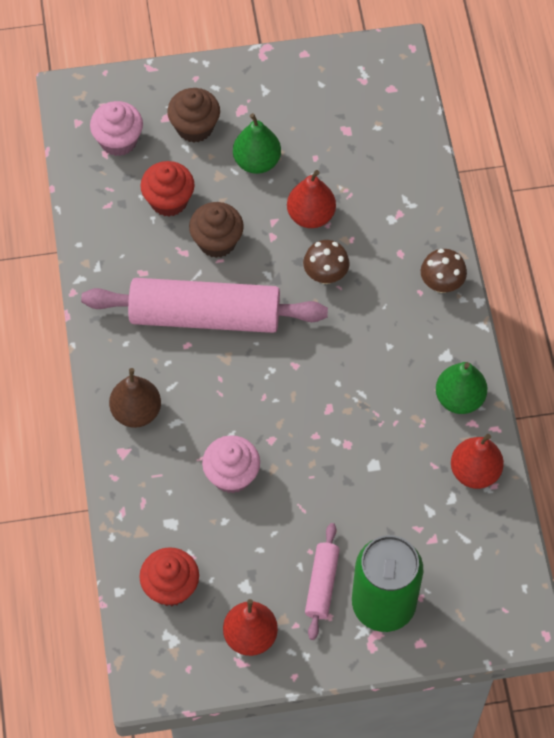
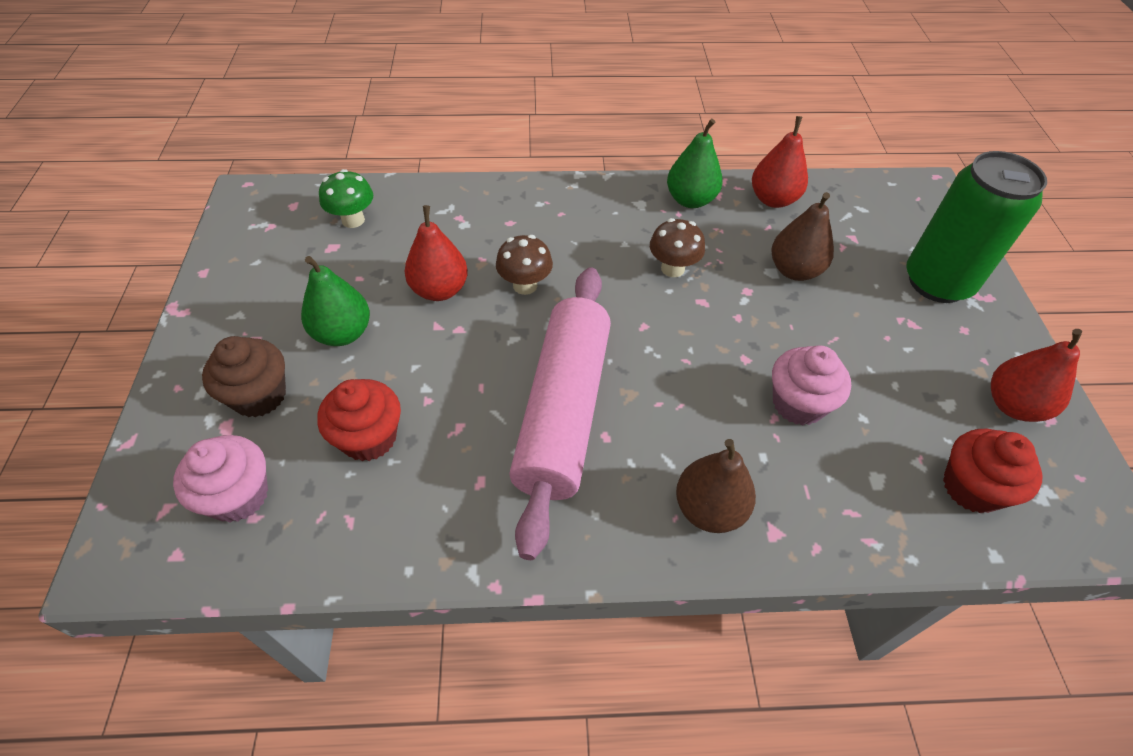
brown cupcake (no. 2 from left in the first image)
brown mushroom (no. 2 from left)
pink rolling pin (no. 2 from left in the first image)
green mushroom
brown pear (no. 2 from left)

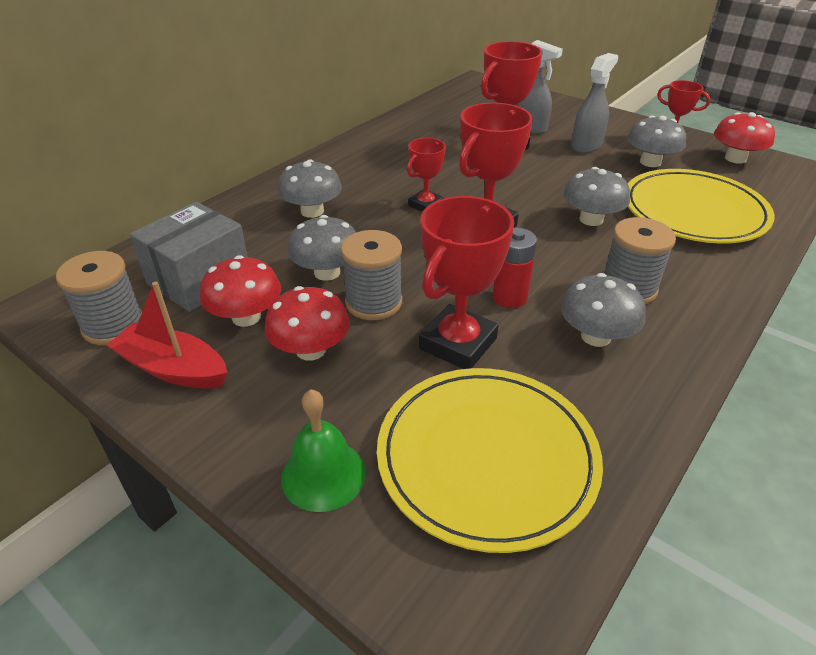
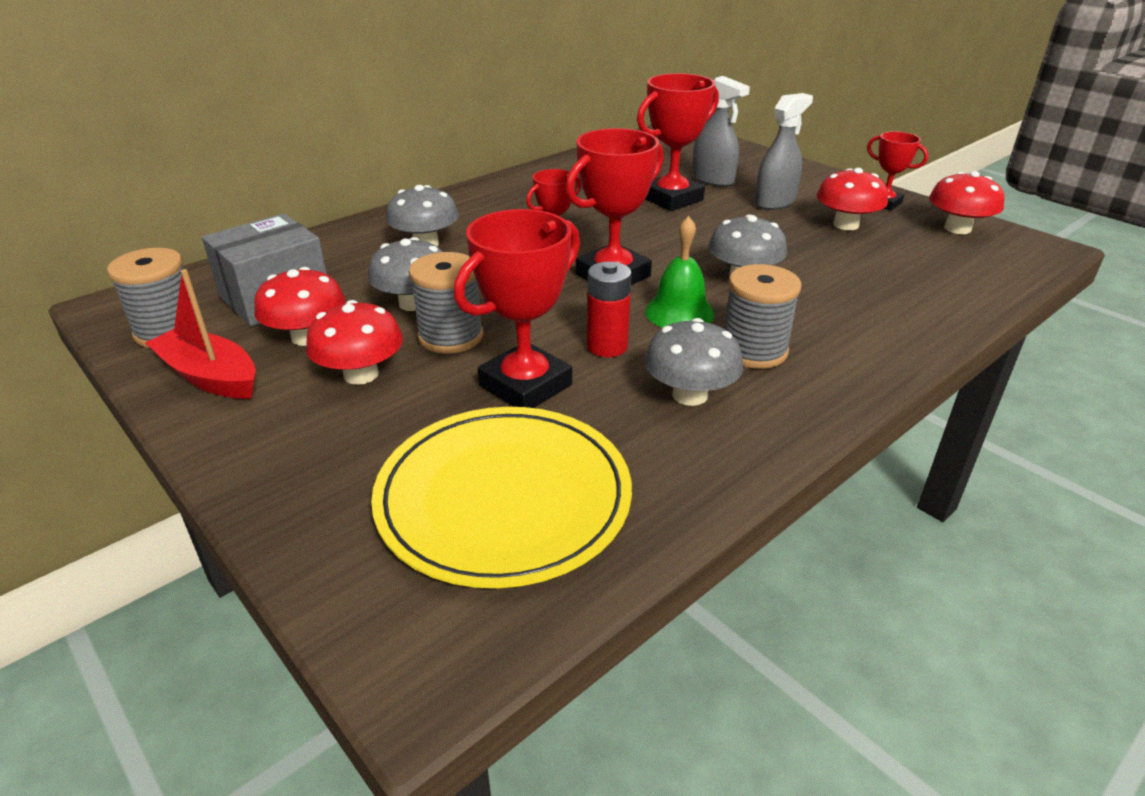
red mushroom (no. 3 from left)
yellow plate (no. 2 from left in the first image)
green bell

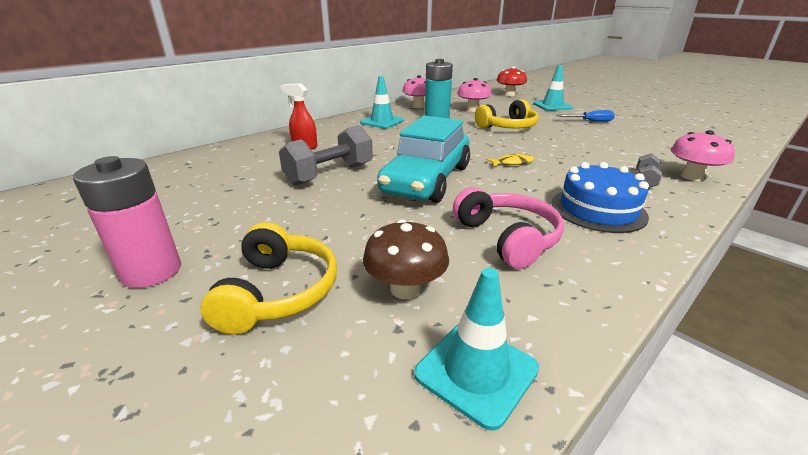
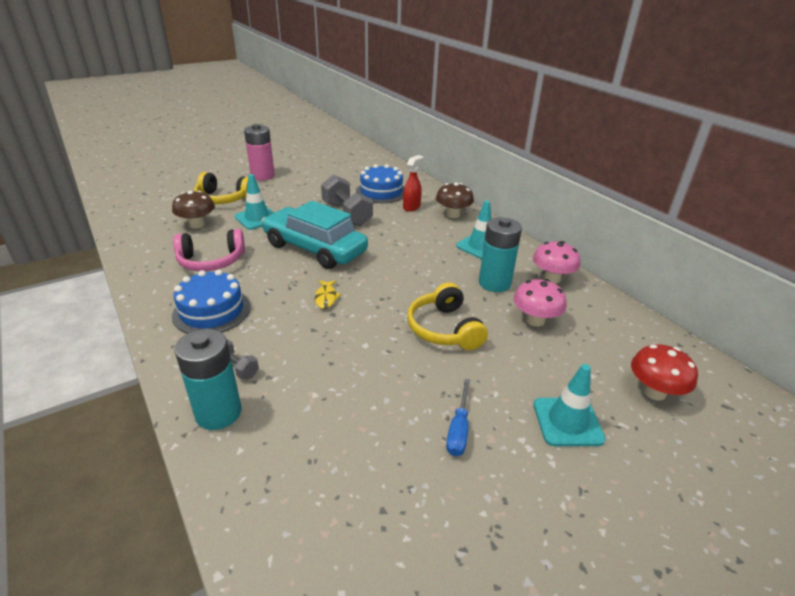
turquoise battery (no. 1 from left)
turquoise traffic cone (no. 1 from left)
blue cake (no. 2 from left)
brown mushroom (no. 2 from left)

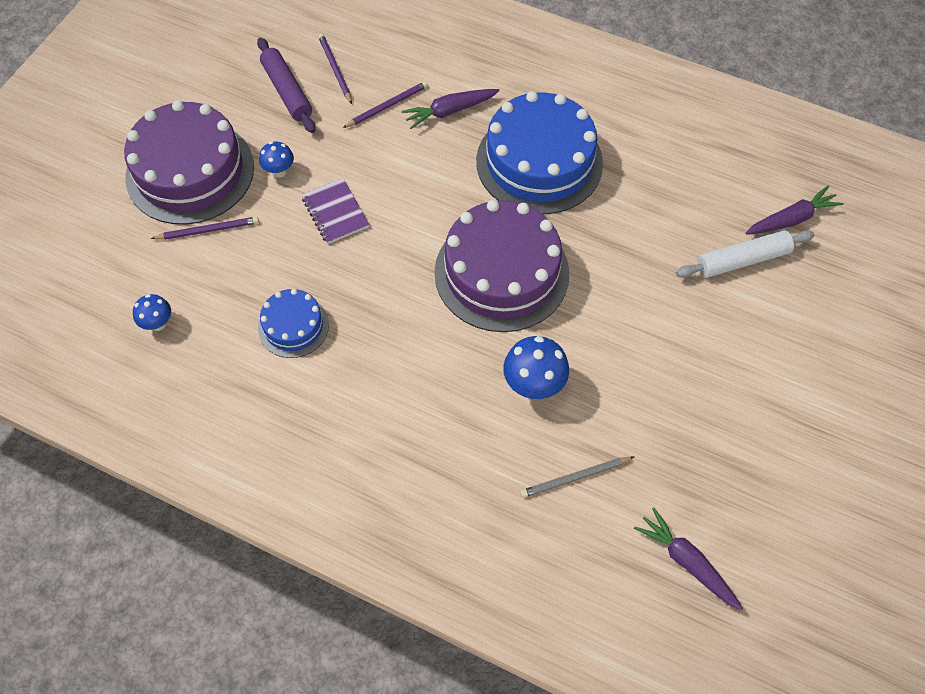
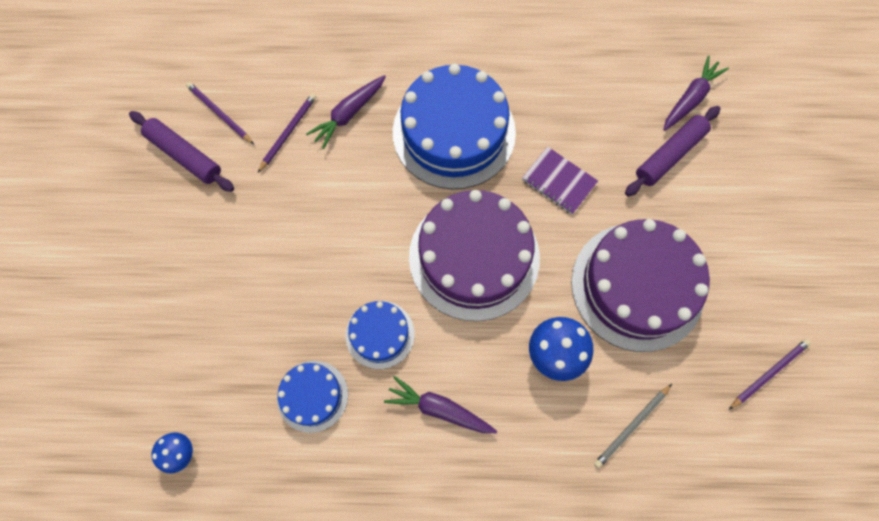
purple cake (no. 2 from left)
blue mushroom (no. 2 from left in the first image)
purple notebook
purple pencil (no. 3 from left)
purple rolling pin (no. 2 from left)
purple carrot (no. 2 from left)
blue cake (no. 2 from left)

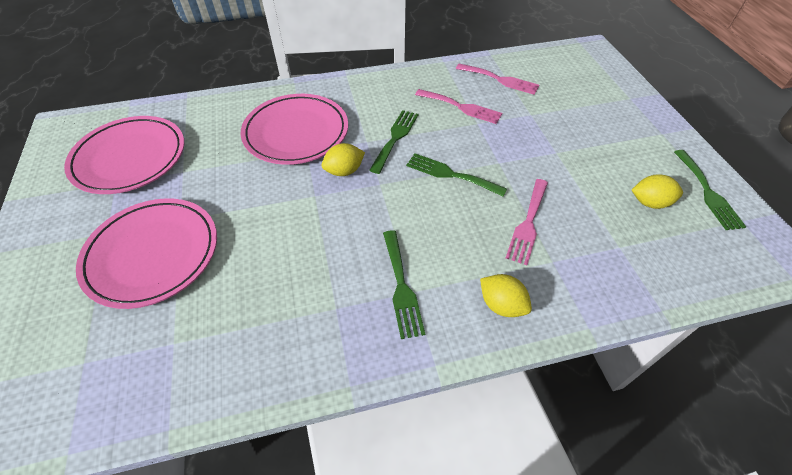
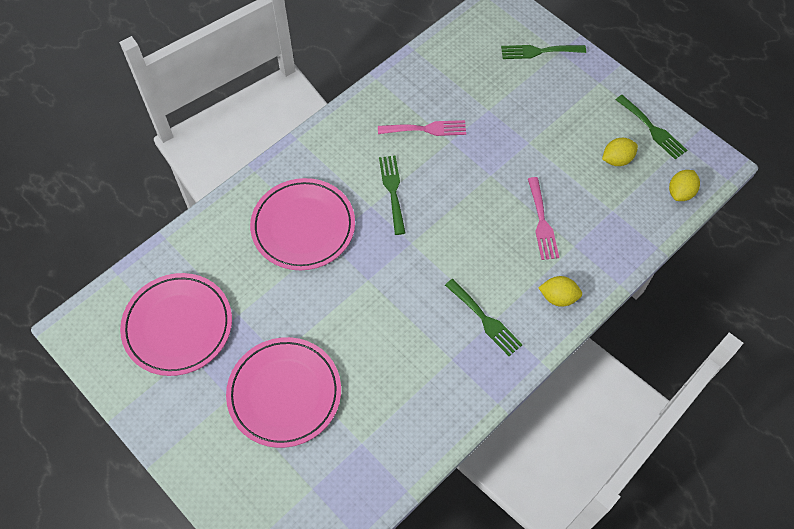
pink fork (no. 2 from left in the first image)
yellow lemon (no. 3 from left)
green fork (no. 3 from left)

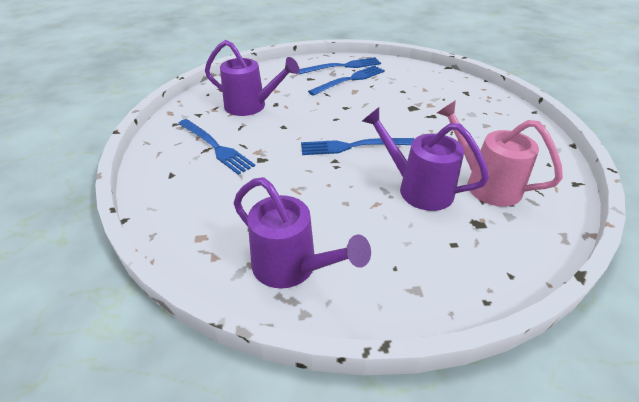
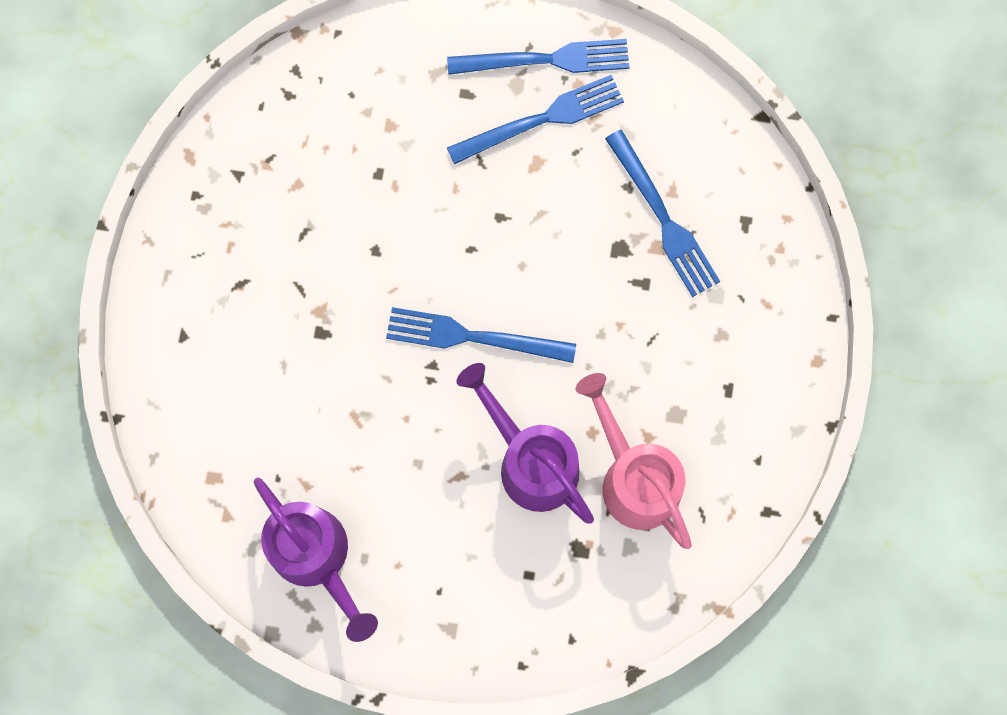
purple watering can (no. 1 from left in the first image)
blue fork (no. 4 from left)

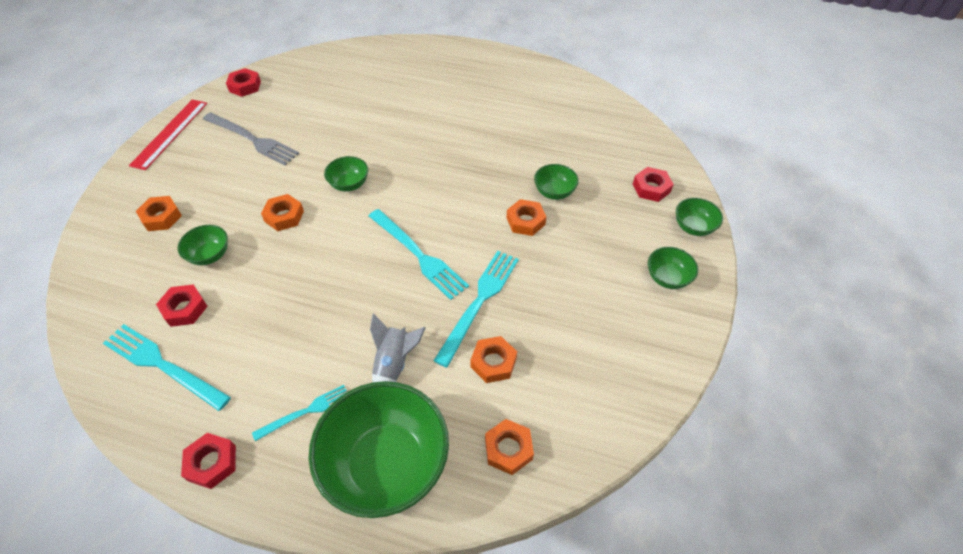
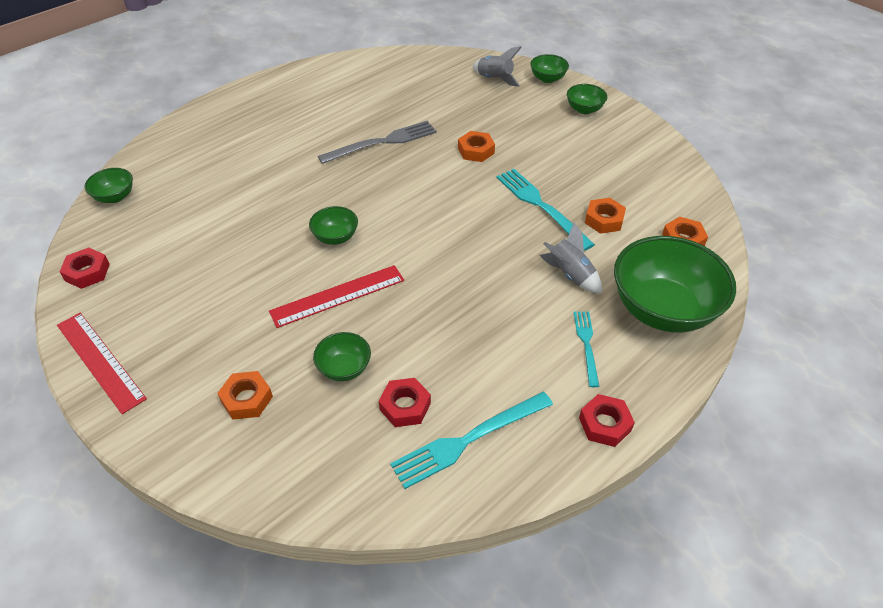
grey fork
green bowl (no. 1 from left)
grey rocket (no. 1 from left)
red ruler (no. 2 from left)
turquoise fork (no. 3 from left in the first image)

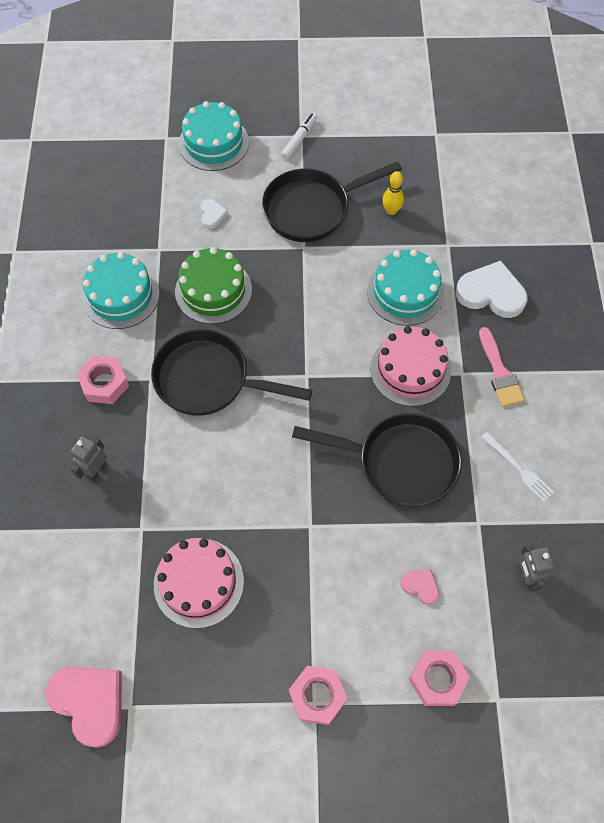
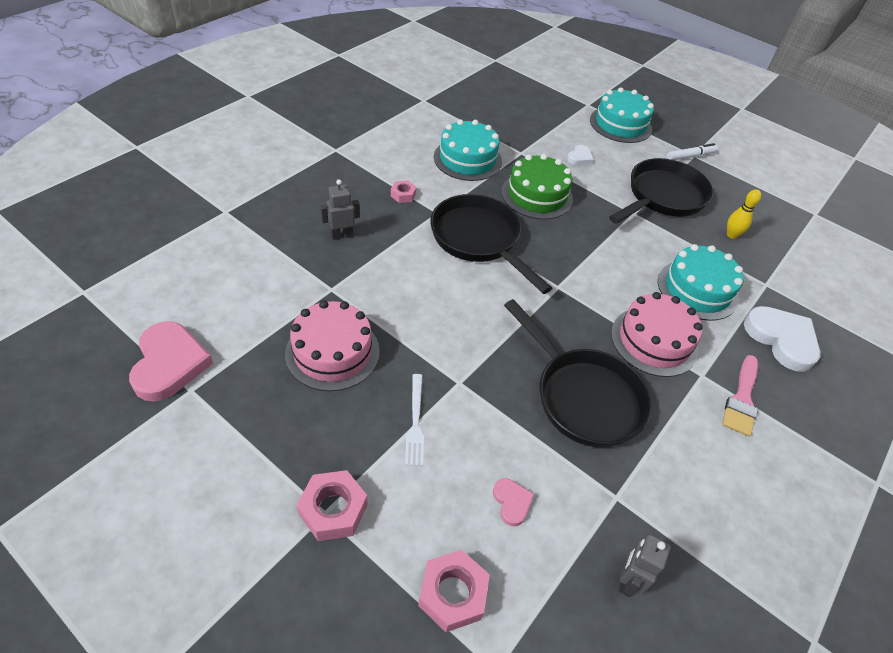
black pan (no. 3 from left)
pink nut (no. 2 from left)
white fork

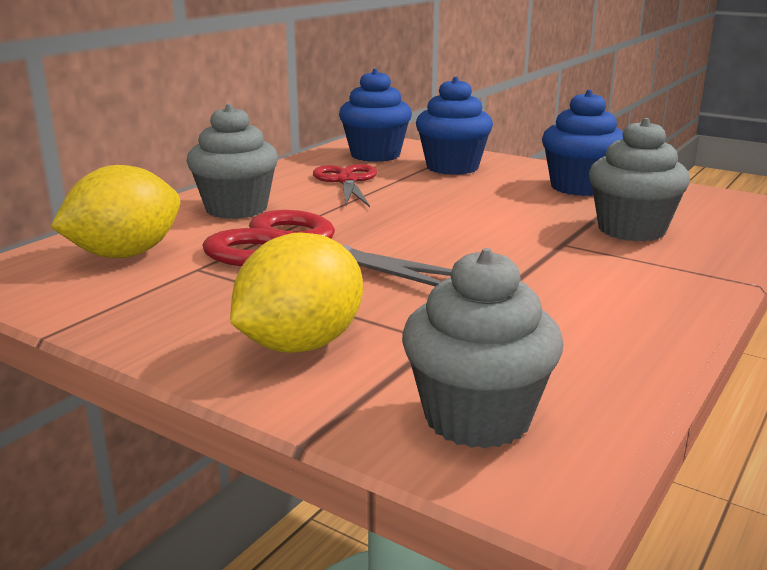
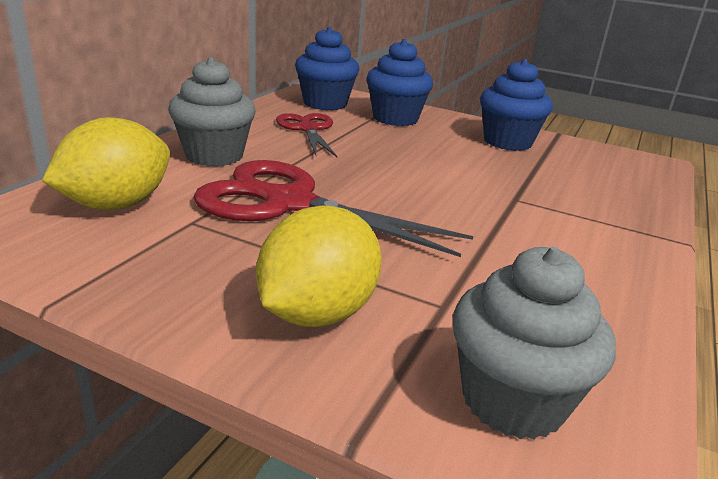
grey cupcake (no. 3 from left in the first image)

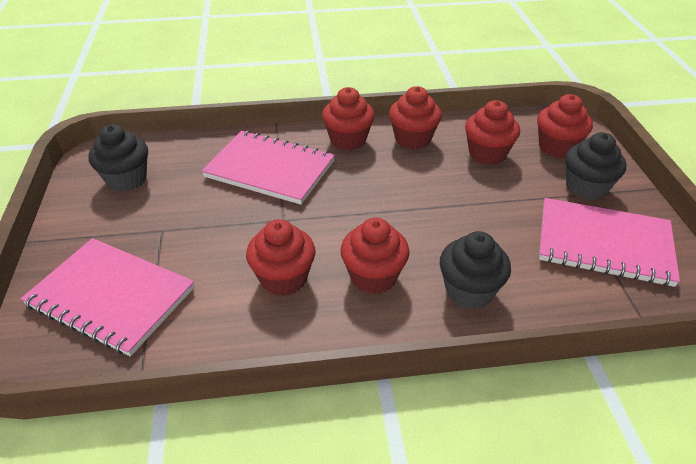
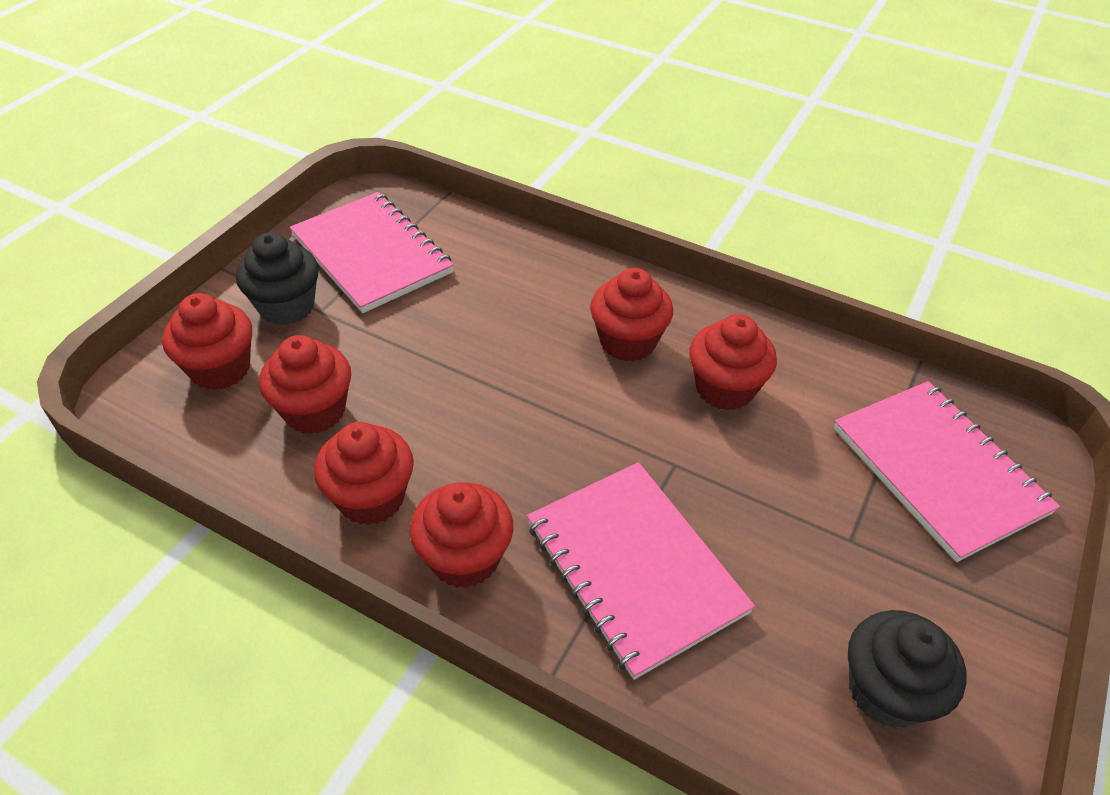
black cupcake (no. 2 from left in the first image)

